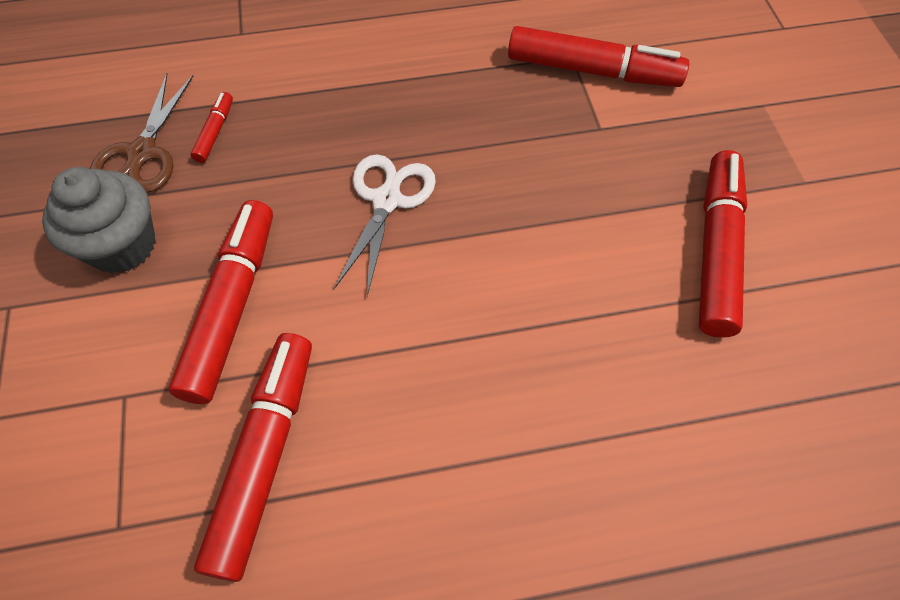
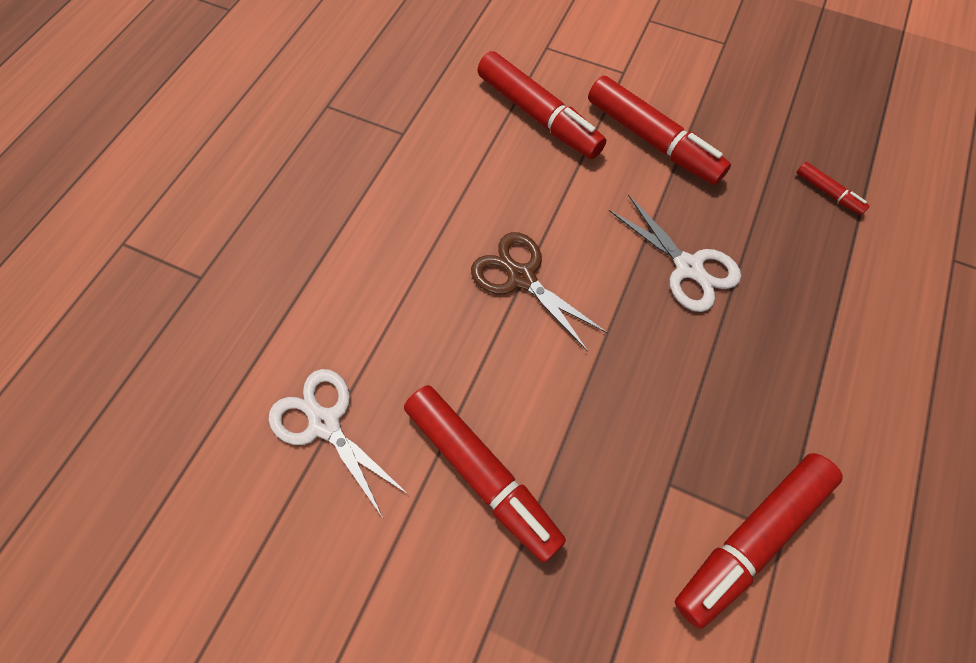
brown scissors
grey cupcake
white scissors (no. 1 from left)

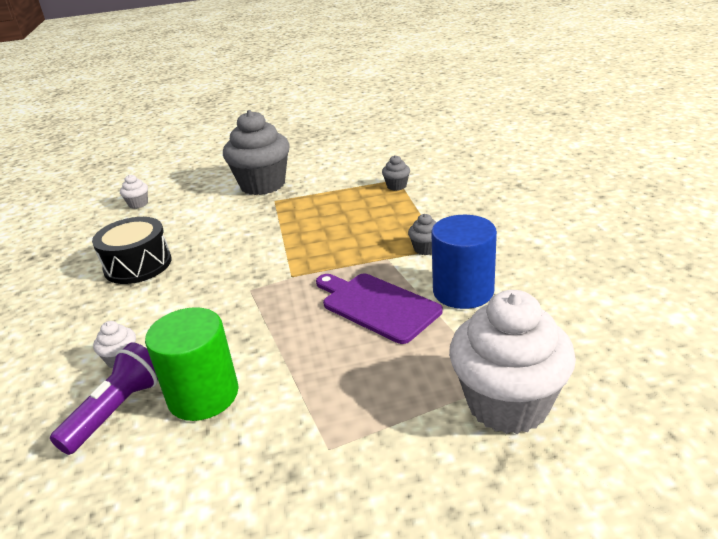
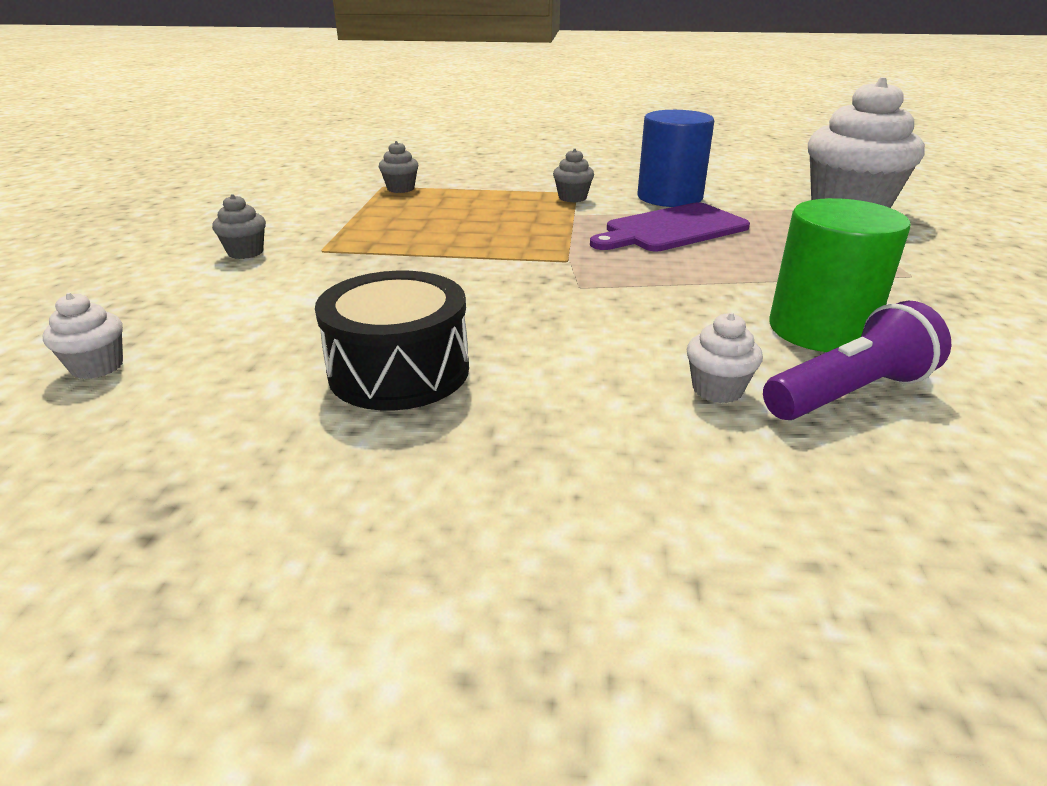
grey cupcake (no. 1 from left)
purple flashlight

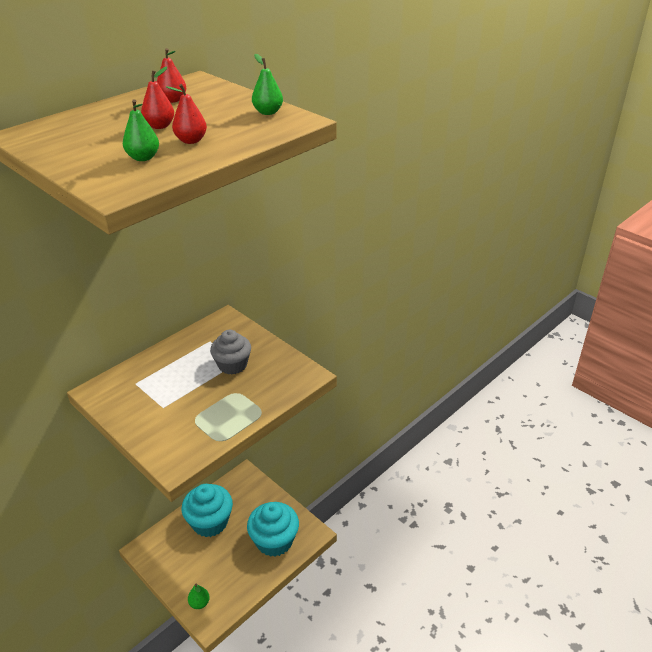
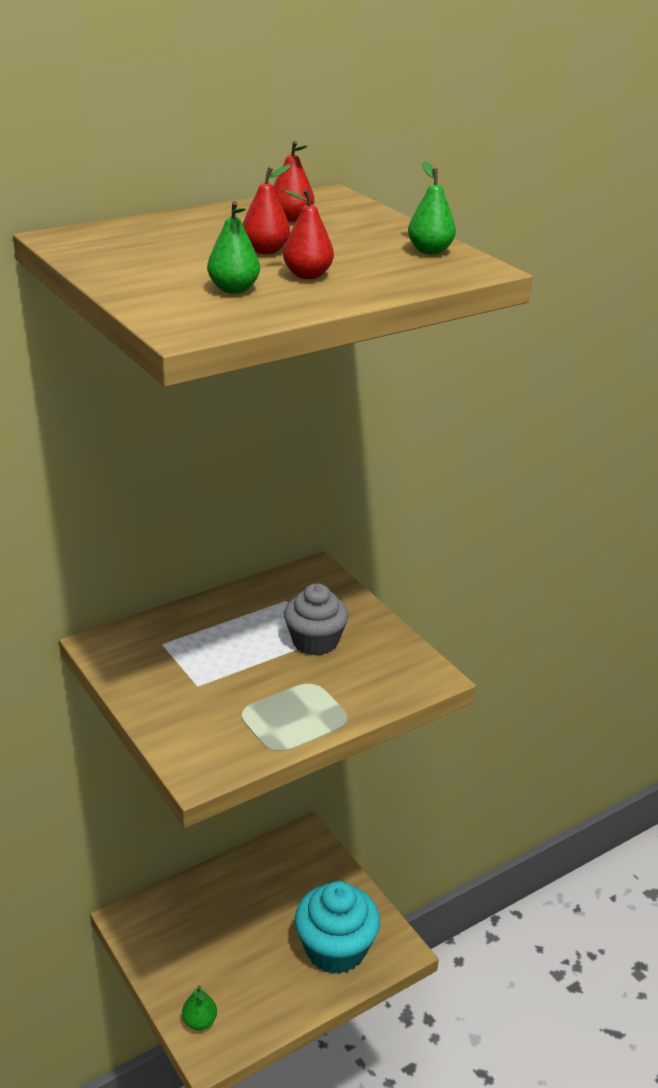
turquoise cupcake (no. 1 from left in the first image)

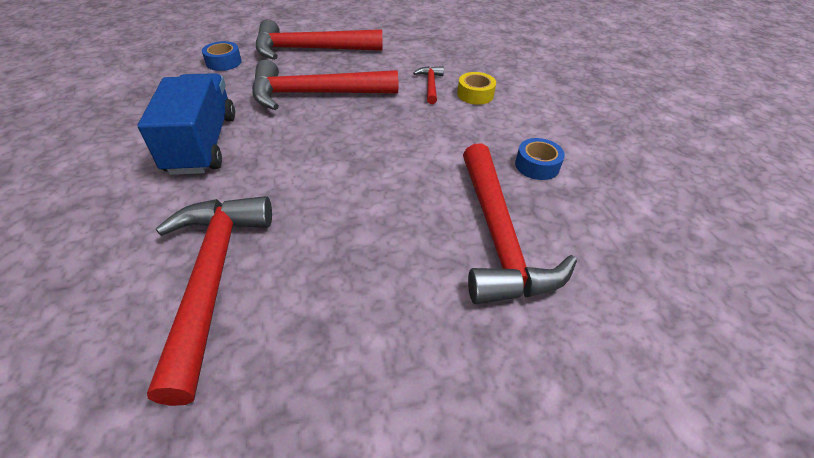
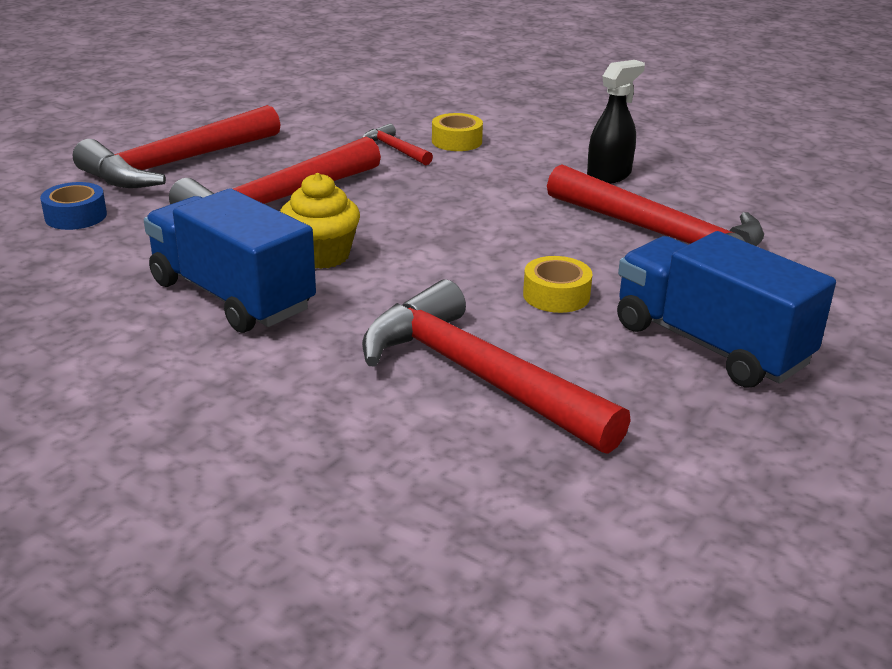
black spray bottle
yellow cupcake
blue truck (no. 2 from left)
yellow tape (no. 2 from left)

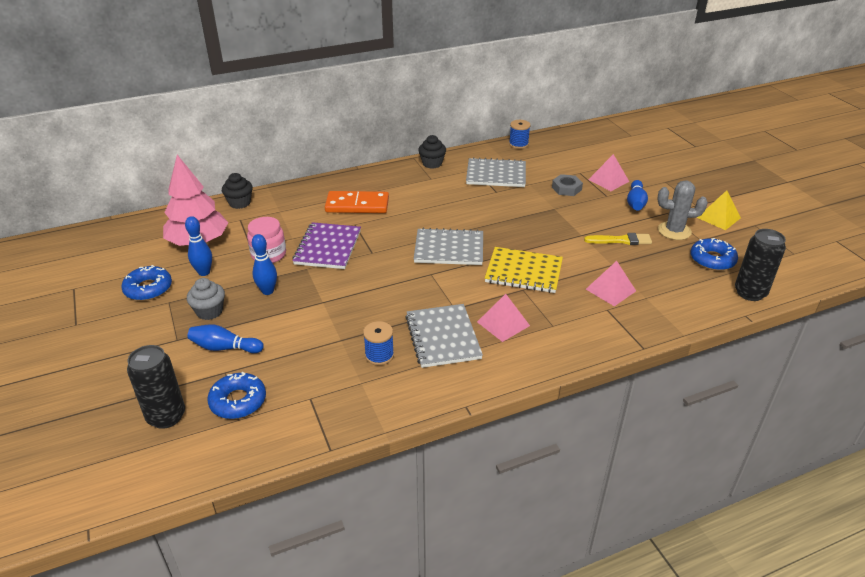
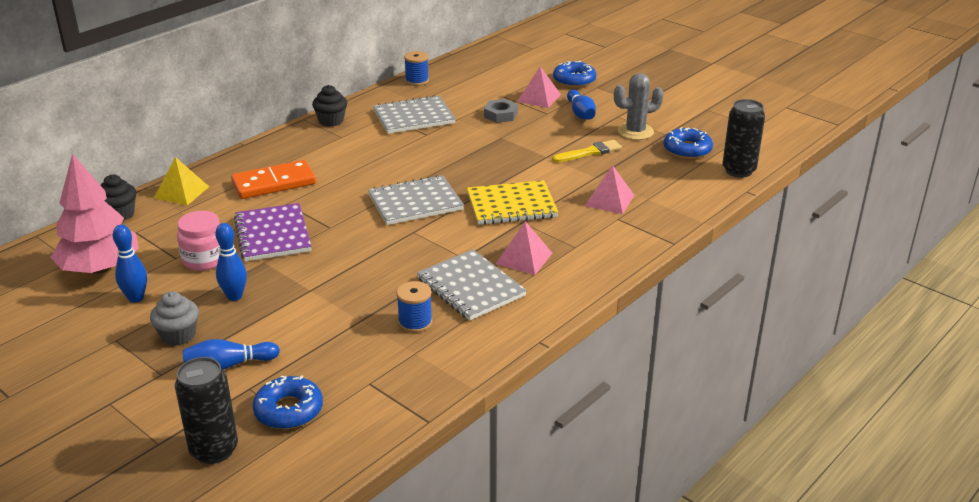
yellow pyramid
blue donut (no. 2 from left)

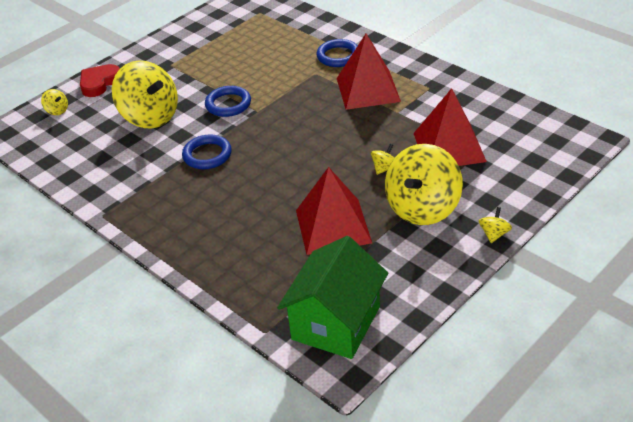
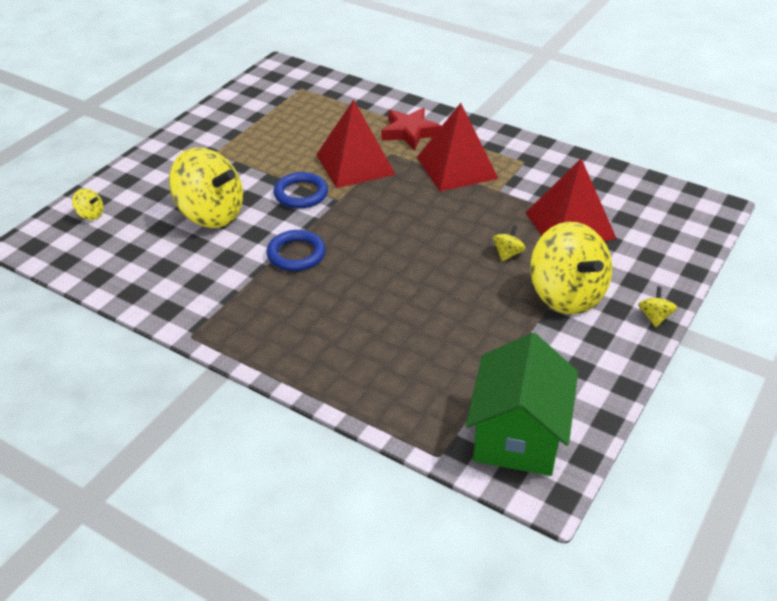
red star
red heart
yellow spinning top (no. 4 from left)
red pyramid (no. 1 from left)

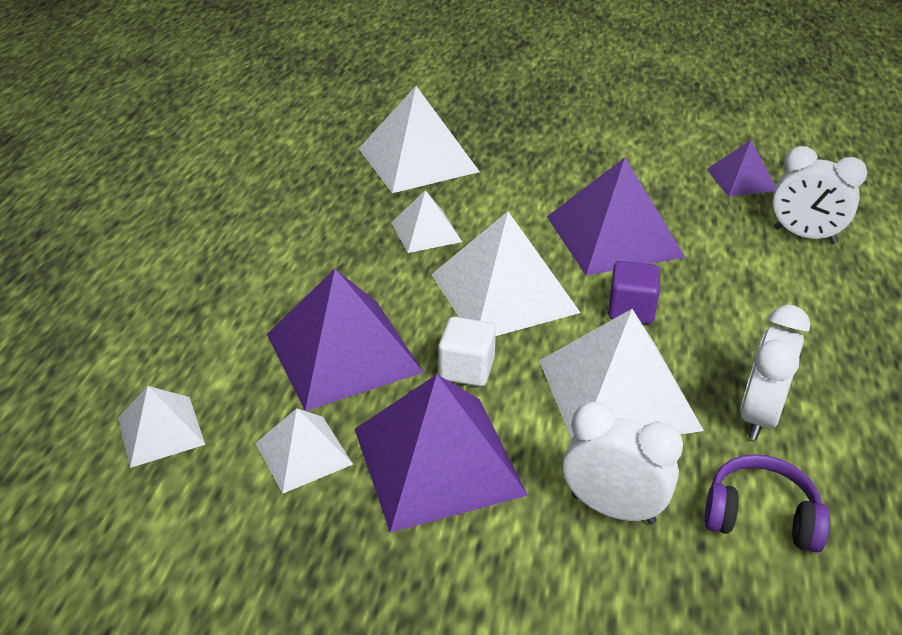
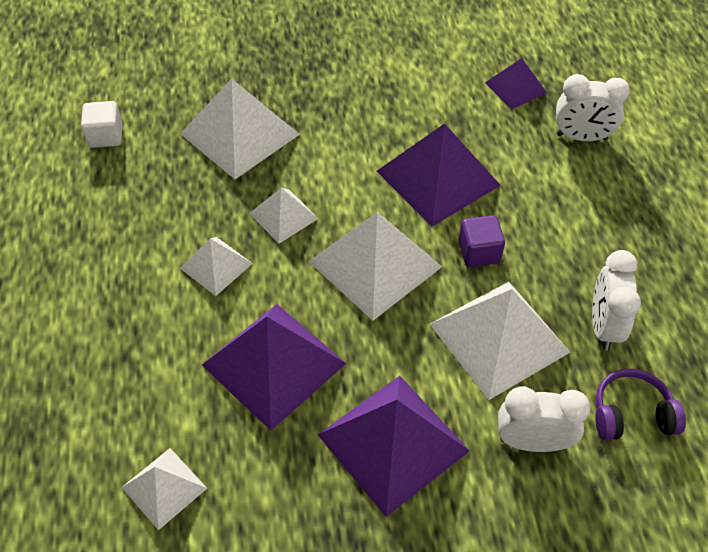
white cube
white pyramid (no. 2 from left)

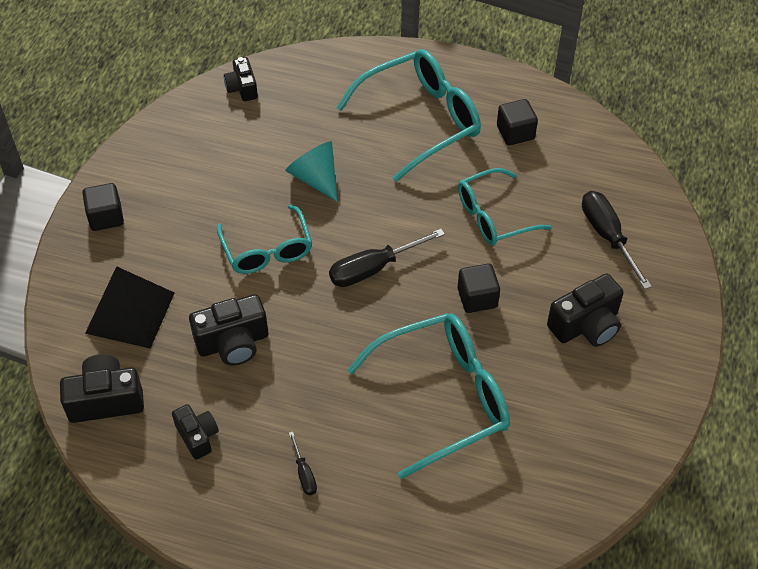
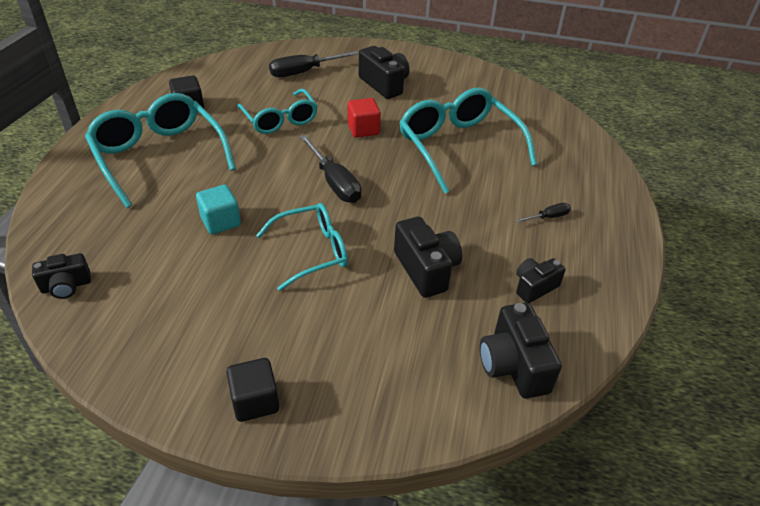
turquoise cube
red cube
black pyramid

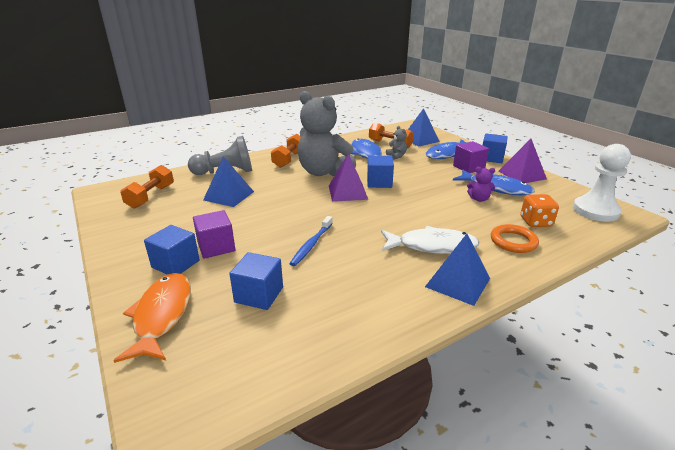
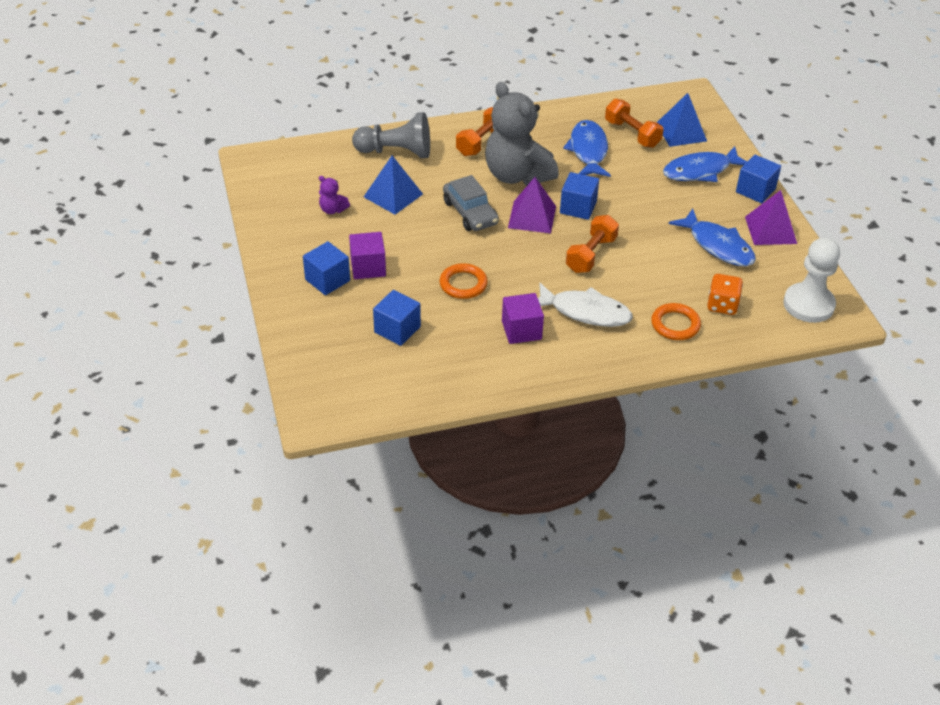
grey teddy bear (no. 2 from left in the first image)
purple cube (no. 2 from left)
orange dumbbell (no. 2 from left)
purple teddy bear
orange ring (no. 1 from left)
blue pyramid (no. 3 from left in the first image)
orange fish
grey car

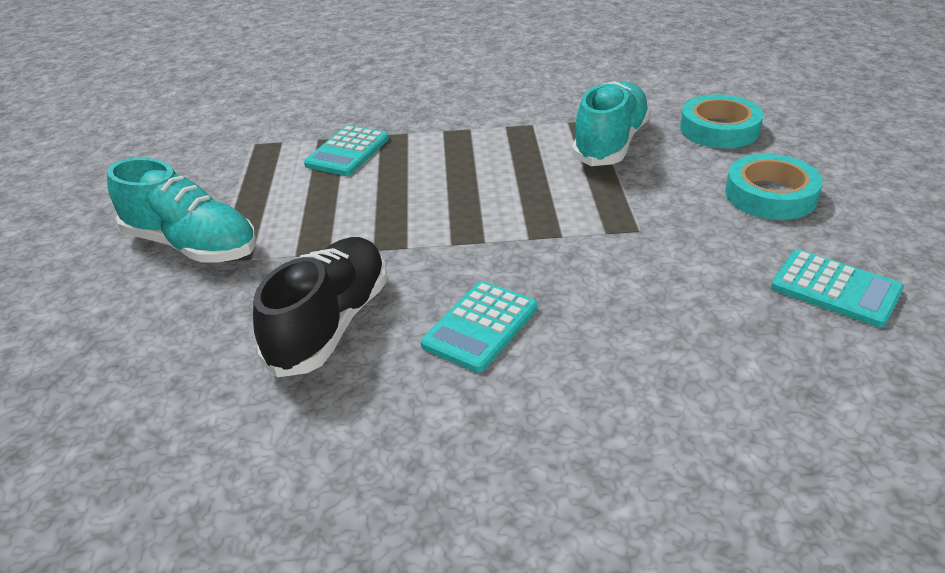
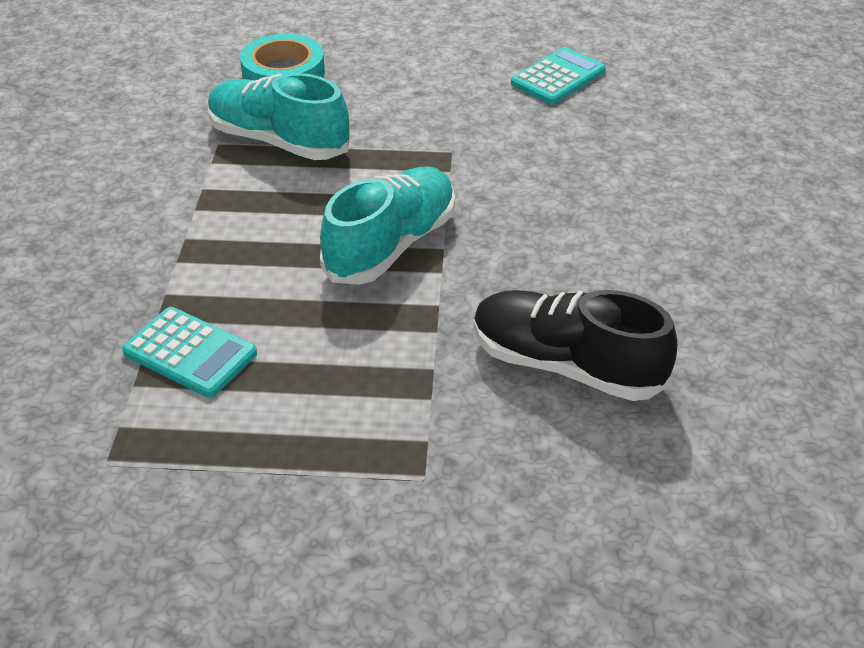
turquoise tape (no. 2 from left in the first image)
turquoise shoe (no. 2 from left)
turquoise calculator (no. 2 from left in the first image)

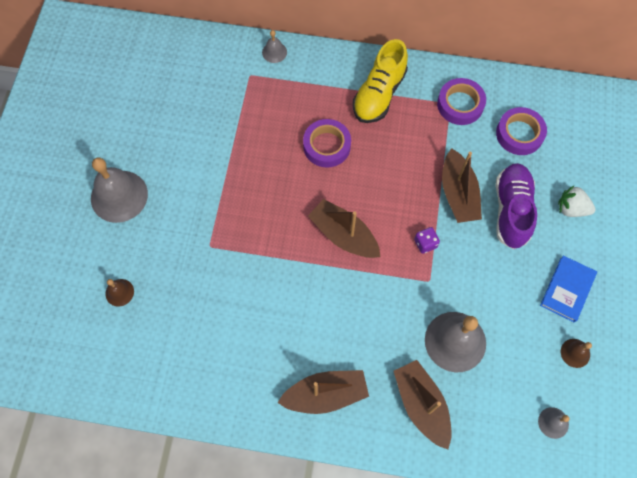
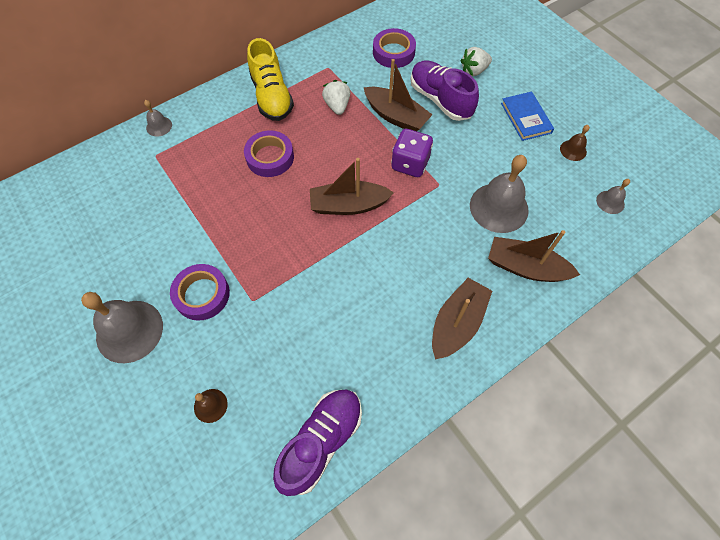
purple tape (no. 1 from left)
purple dice
white strawberry (no. 1 from left)
purple shoe (no. 1 from left)

